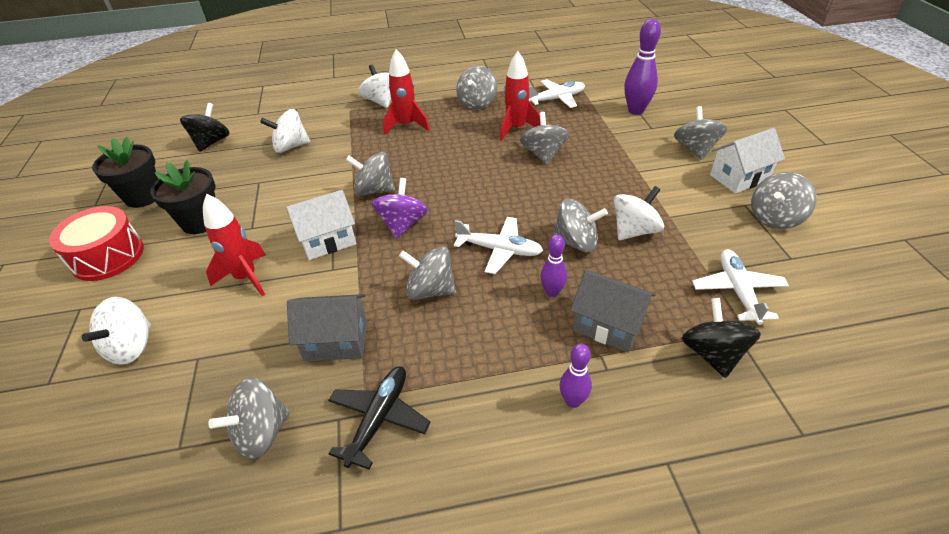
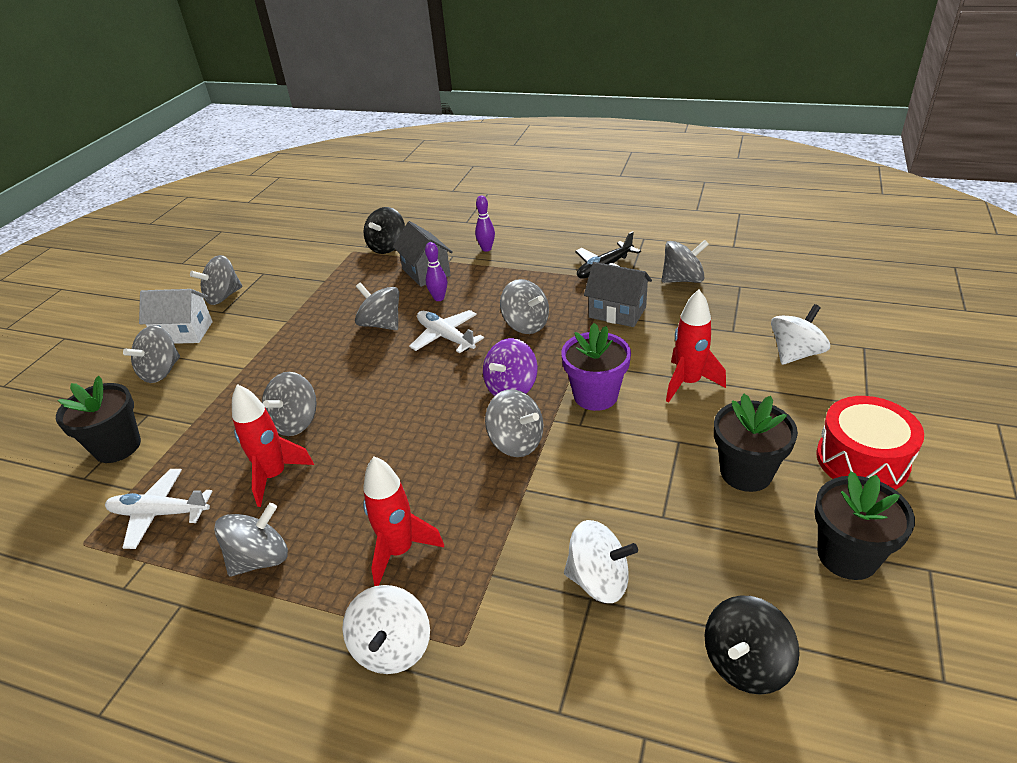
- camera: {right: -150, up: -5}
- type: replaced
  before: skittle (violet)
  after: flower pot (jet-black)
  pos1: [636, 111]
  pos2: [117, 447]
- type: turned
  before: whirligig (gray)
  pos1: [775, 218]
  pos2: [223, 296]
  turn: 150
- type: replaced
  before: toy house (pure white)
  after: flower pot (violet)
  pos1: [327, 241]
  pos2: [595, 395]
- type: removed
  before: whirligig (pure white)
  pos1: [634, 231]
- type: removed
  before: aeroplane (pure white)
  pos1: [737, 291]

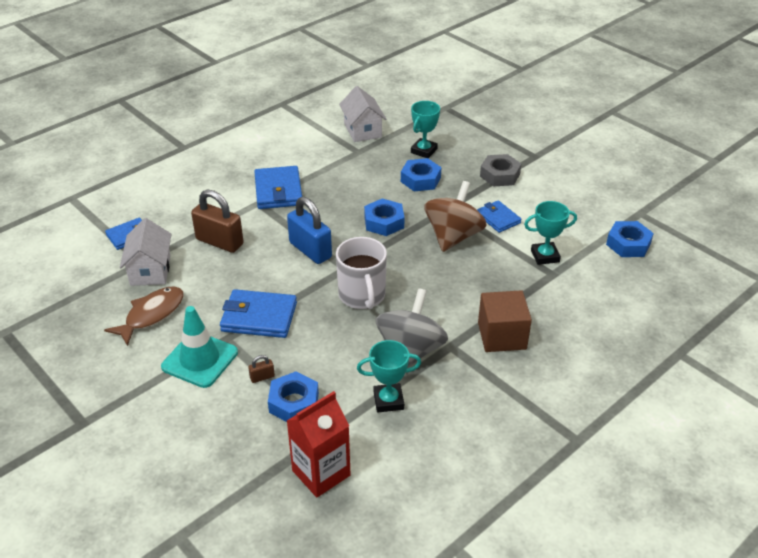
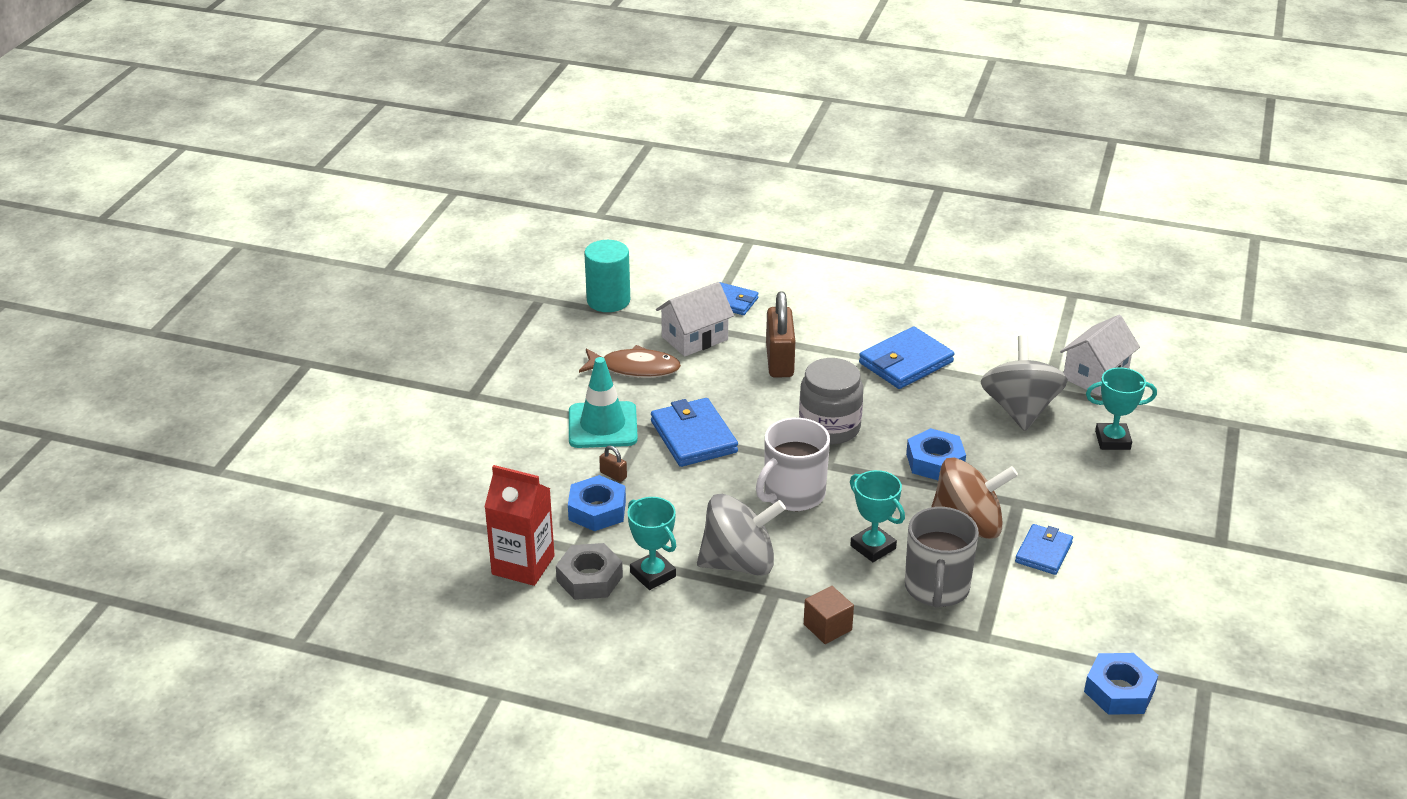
- camera: {right: 60, up: -5}
- type: moved
  before: hexagon nut (gray)
  pos1: [500, 175]
  pos2: [589, 578]
- type: added
  after: cylinder (turquoise)
  pos2: [608, 300]
- type: replaced
  before: padlock (royal blue)
  after: preserve jar (gray)
  pos1: [310, 250]
  pos2: [829, 427]
- type: resized
  before: cube (dark brown)
  pos1: [502, 336]
  pos2: [827, 627]
  scale: 0.62
- type: moved
  before: award cup (turquoise)
  pos1: [545, 256]
  pos2: [873, 547]
- type: added
  after: tea mug (gray)
  pos2: [937, 588]
- type: added
  after: whirligig (gray)
  pos2: [1020, 410]
- type: removed
  before: hexagon nut (royal blue)
  pos1: [420, 180]

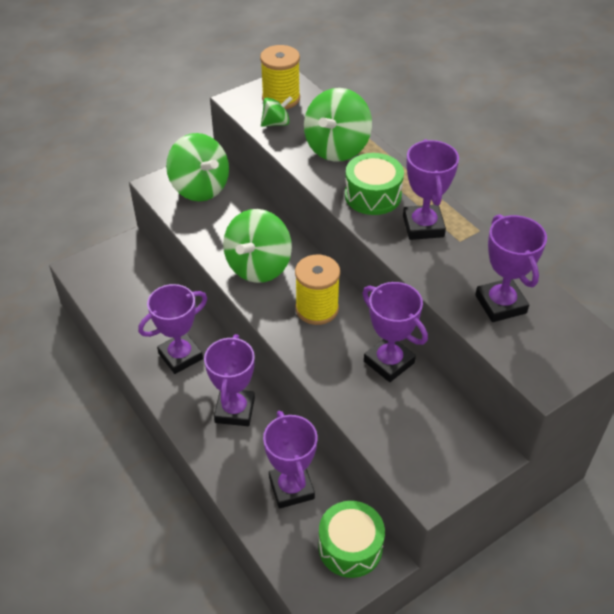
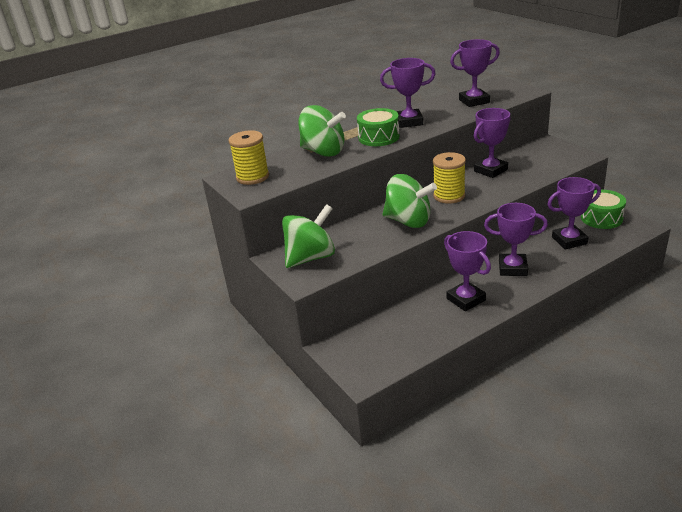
- camera: {right: -85, up: -15}
- type: removed
  before: whirligig (leaf-green)
  pos1: [276, 123]

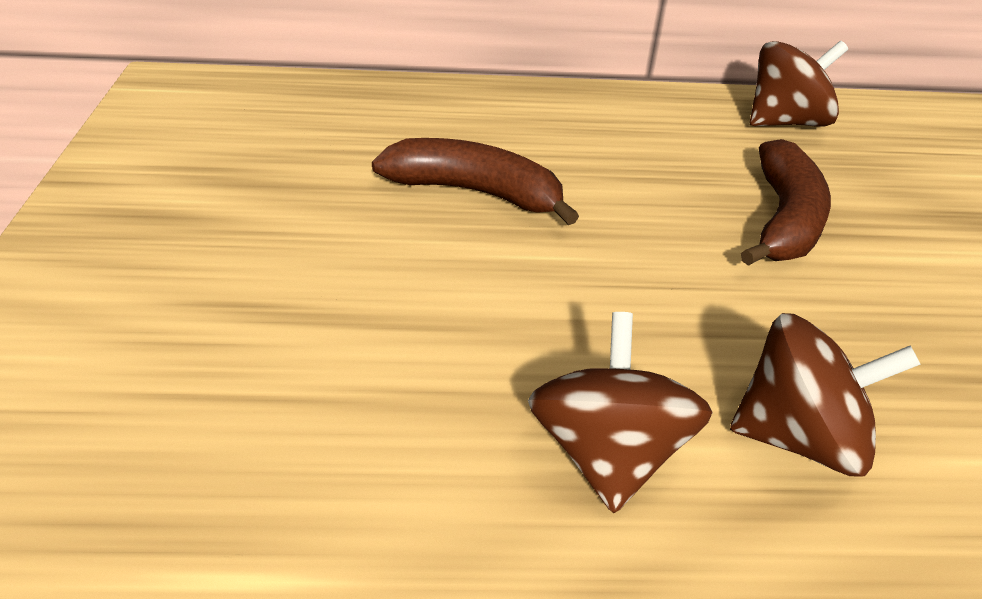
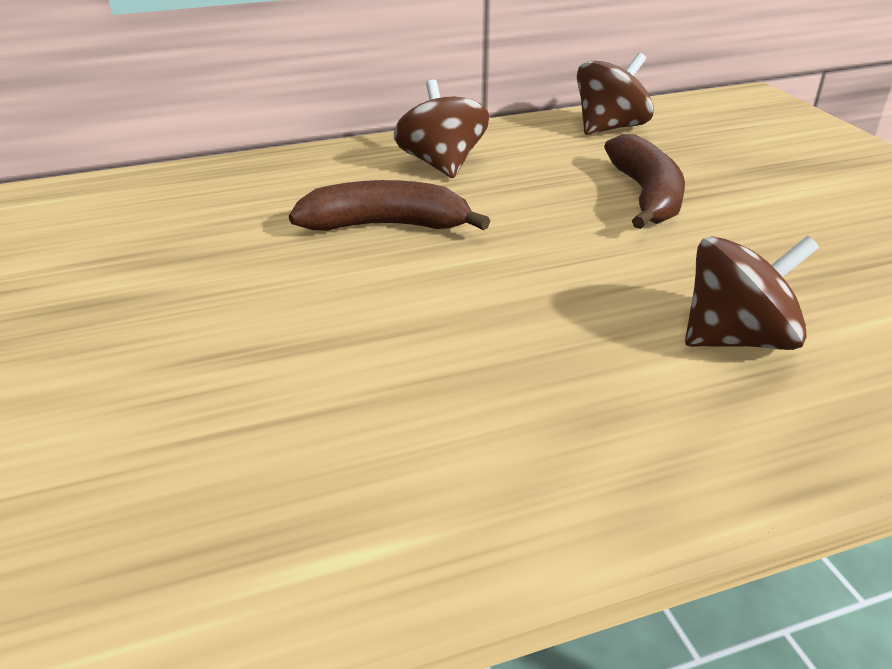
- camera: {right: -15, up: -5}
- type: moved
  before: whirligig (dark brown)
  pos1: [607, 453]
  pos2: [442, 164]

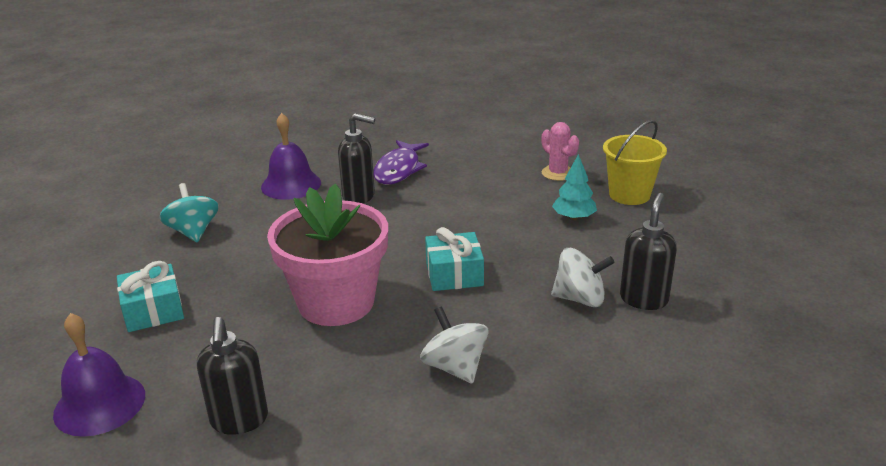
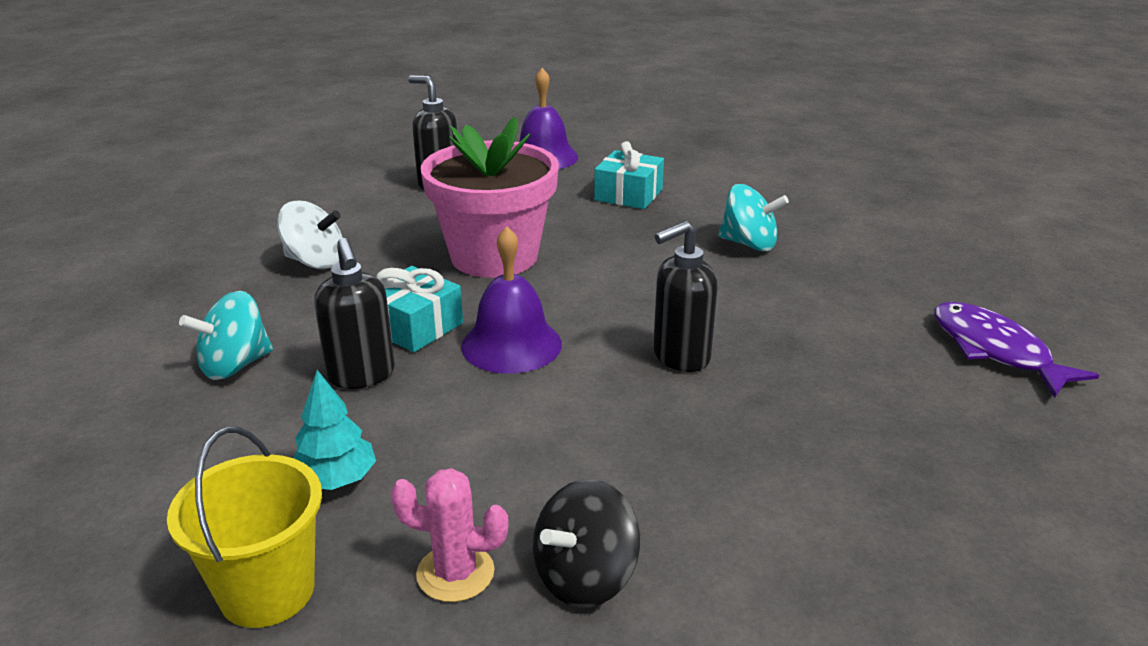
- camera: {right: 135, up: 0}
- type: recoloured
  before: whirligig (pure white)
  after: whirligig (turquoise)
  pos1: [580, 299]
  pos2: [235, 365]
- type: moved
  before: soap pump (jet-black)
  pos1: [644, 299]
  pos2: [361, 376]
- type: moved
  before: hand bell (violet)
  pos1: [291, 184]
  pos2: [511, 344]
- type: added
  after: whirligig (jet-black)
  pos2: [585, 577]
- type: moved
  before: toy fish (violet)
  pos1: [399, 170]
  pos2: [995, 350]

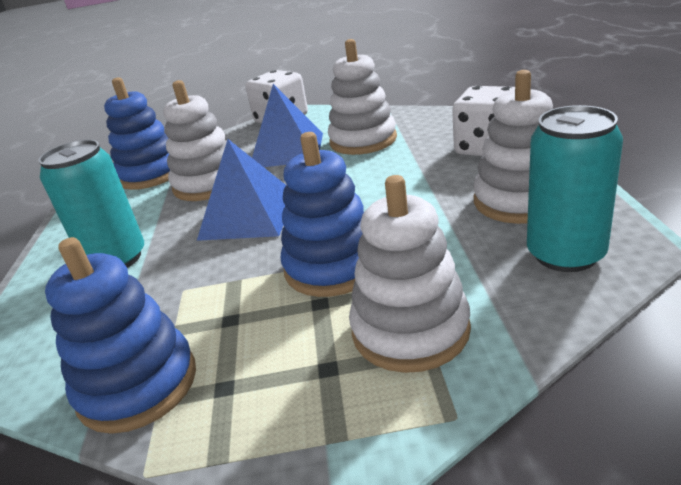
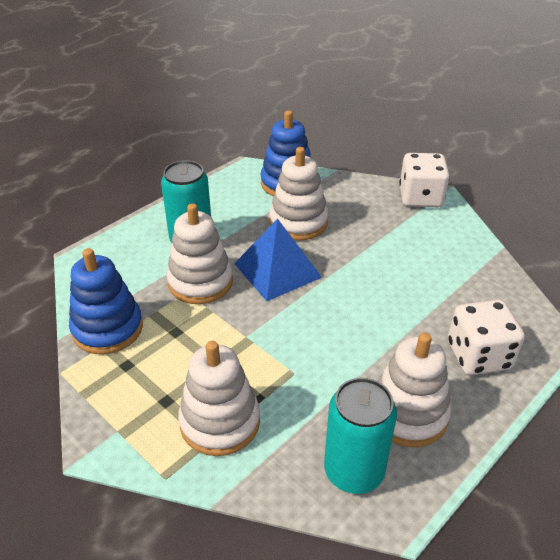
- camera: {right: 45, up: 10}
- type: moved
  before: stacking toy (pure white)
  pos1: [363, 140]
  pos2: [200, 282]
- type: removed
  before: solid pyramid (royal blue)
  pos1: [287, 150]
- type: removed
  before: stacking toy (royal blue)
  pos1: [333, 267]

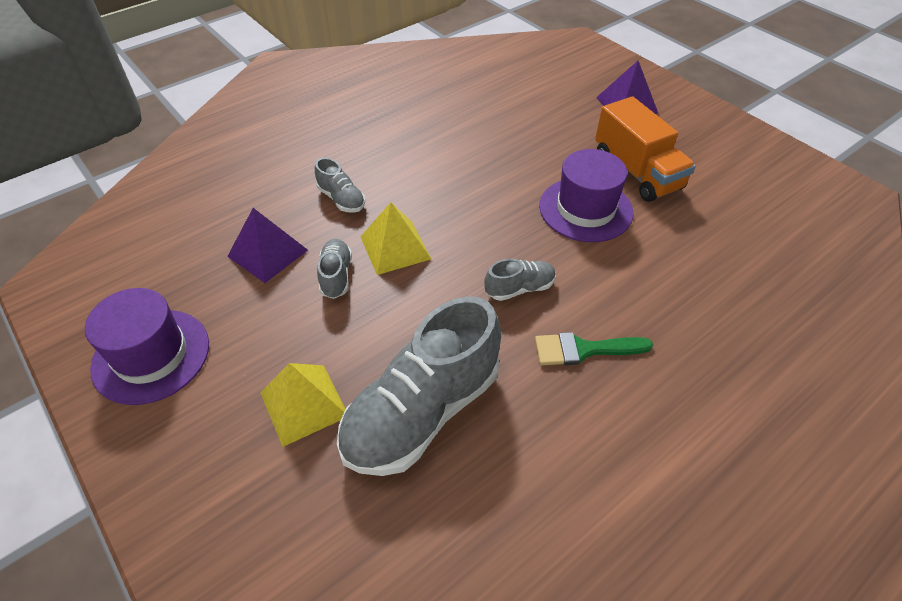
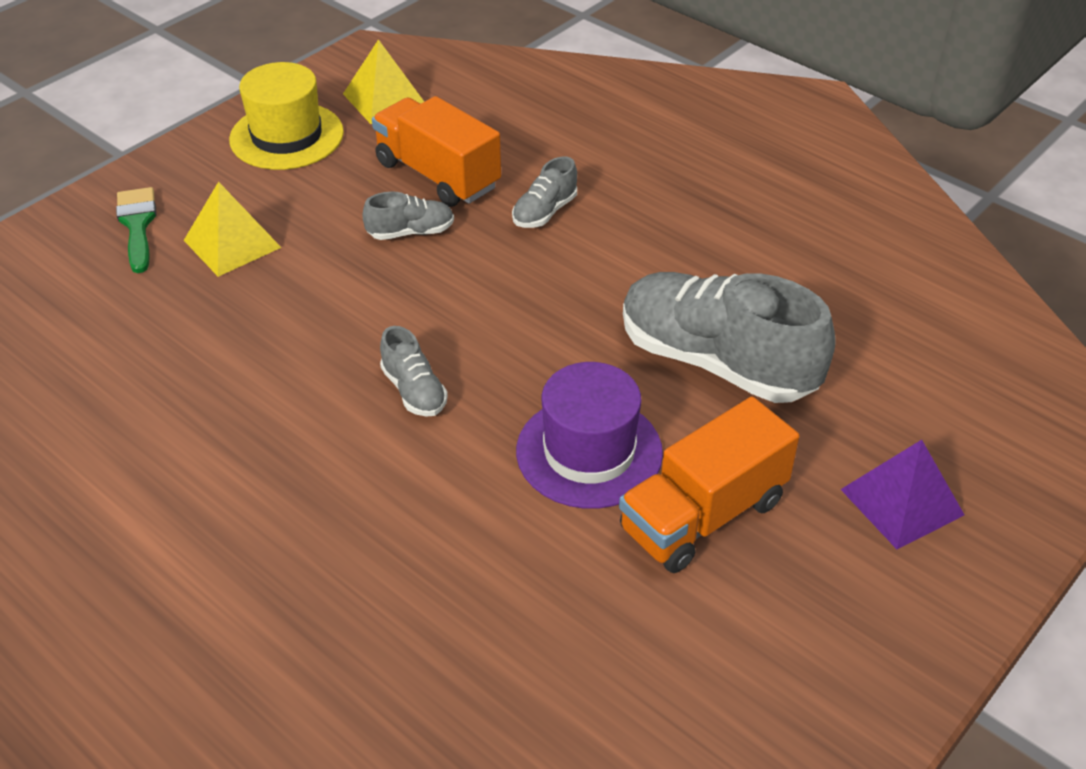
- camera: {right: 80, up: -5}
- type: moved
  before: brush (leaf-green)
  pos1: [583, 350]
  pos2: [137, 225]
- type: recoloured
  before: hat (violet)
  after: hat (bright yellow)
  pos1: [151, 355]
  pos2: [286, 136]
- type: moved
  before: solid pyramid (bright yellow)
  pos1: [395, 247]
  pos2: [384, 99]
- type: replaced
  before: solid pyramid (violet)
  after: truck (orange)
  pos1: [268, 253]
  pos2: [437, 175]
- type: moved
  before: shoe (gray)
  pos1: [422, 412]
  pos2: [716, 362]

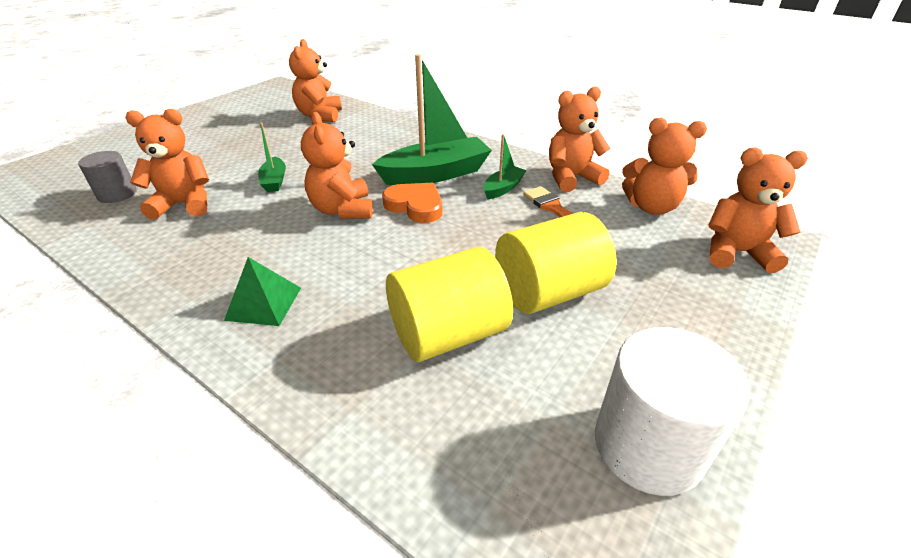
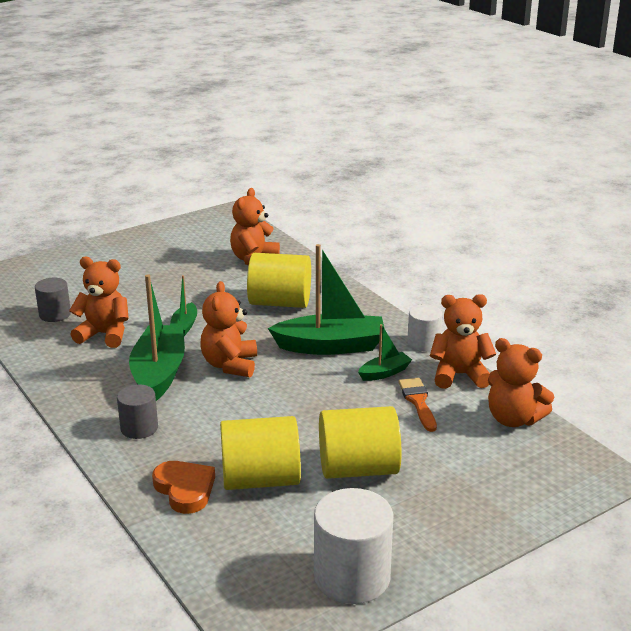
- camera: {right: 20, up: -10}
- type: replaced
  before: solid pyramid (leaf-green)
  after: cylinder (gray)
  pos1: [264, 303]
  pos2: [139, 428]
- type: added
  after: boat (leaf-green)
  pos2: [159, 373]
- type: moved
  before: heart shape (orange)
  pos1: [415, 206]
  pos2: [185, 489]
- type: added
  after: cylinder (bright yellow)
  pos2: [280, 302]
- type: added
  after: cylinder (pure white)
  pos2: [423, 343]
- type: removed
  before: teddy bear (orange)
  pos1: [736, 253]

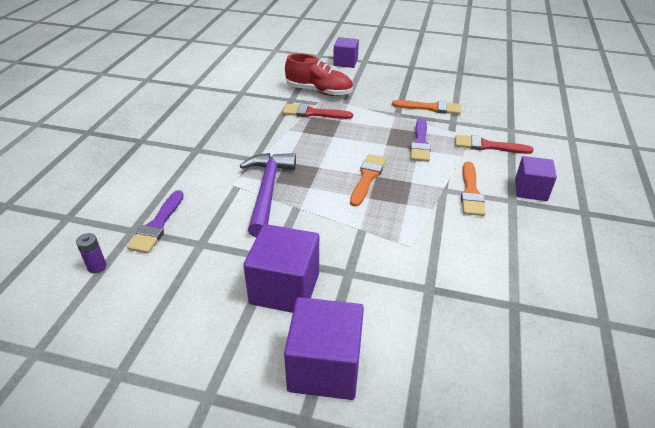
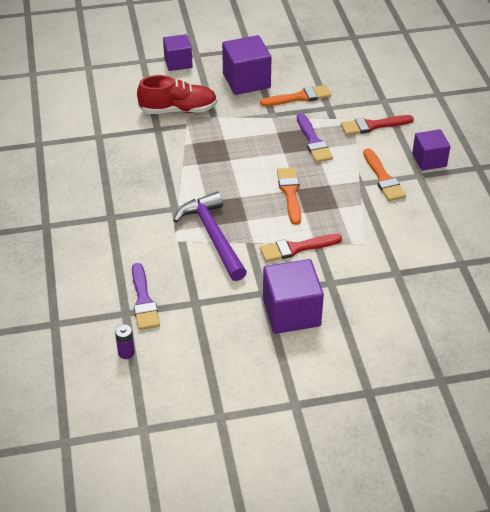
- camera: {right: -25, up: 5}
- type: moved
  before: cube (violet)
  pos1: [325, 367]
  pos2: [246, 81]
- type: moved
  before: brush (red)
  pos1: [313, 113]
  pos2: [296, 248]

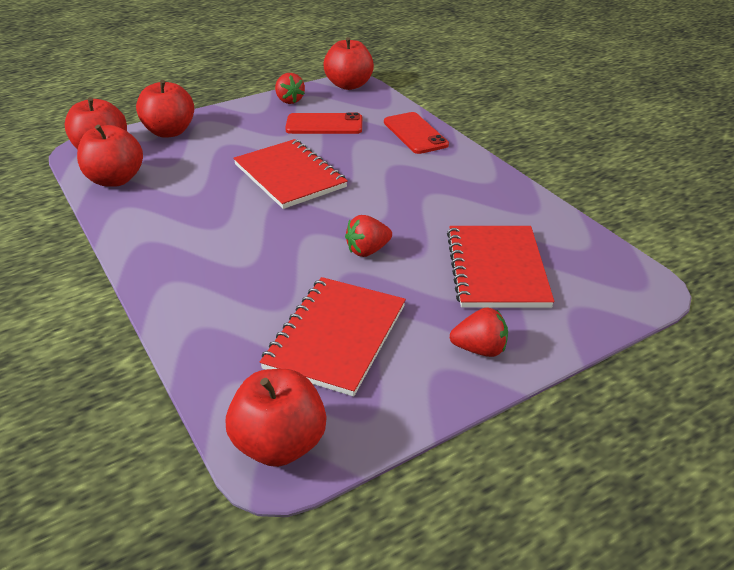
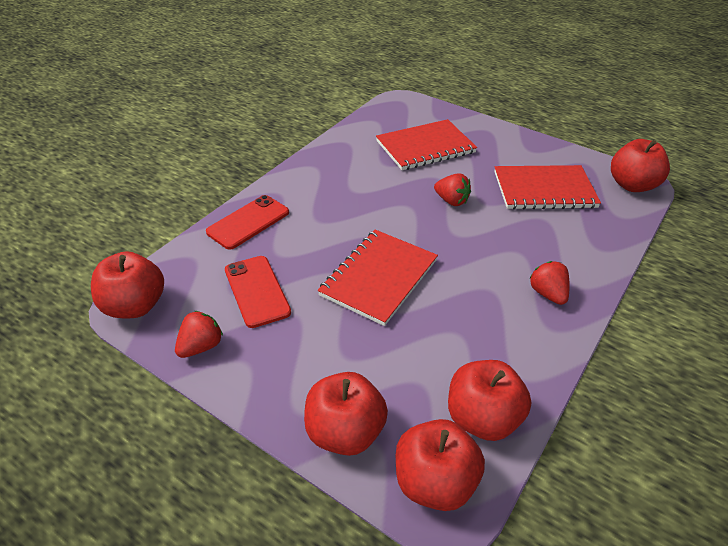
- camera: {right: -115, up: 5}
- type: moved
  before: toy strawberry (red)
  pos1: [479, 349]
  pos2: [547, 294]

